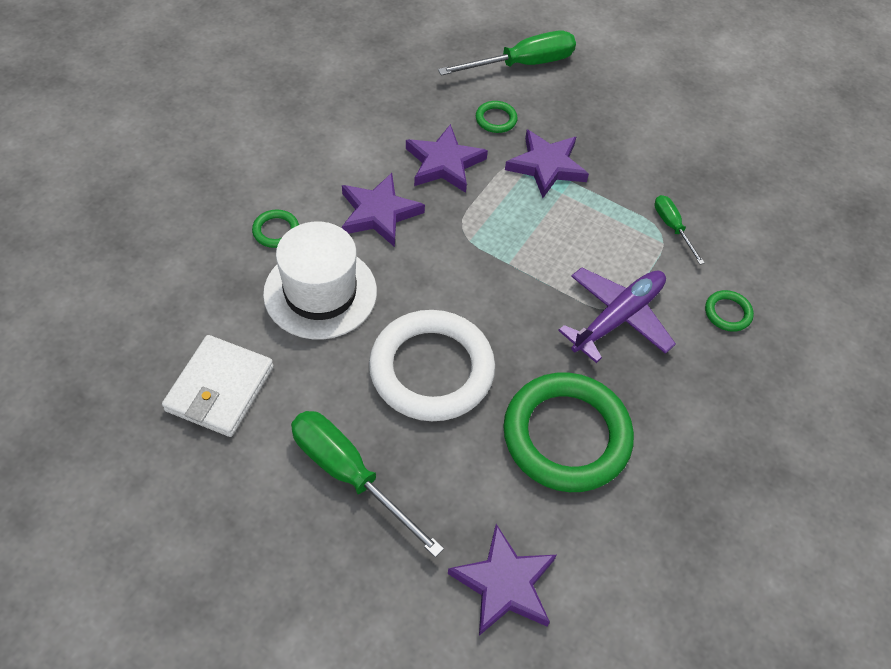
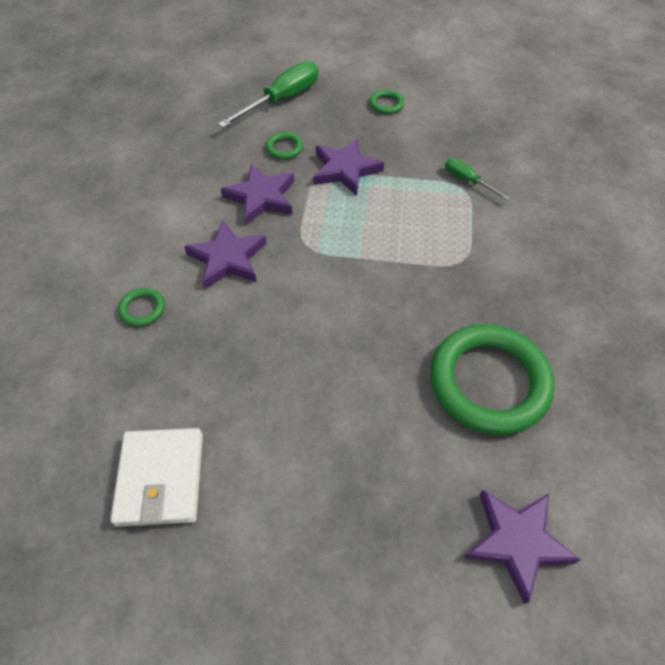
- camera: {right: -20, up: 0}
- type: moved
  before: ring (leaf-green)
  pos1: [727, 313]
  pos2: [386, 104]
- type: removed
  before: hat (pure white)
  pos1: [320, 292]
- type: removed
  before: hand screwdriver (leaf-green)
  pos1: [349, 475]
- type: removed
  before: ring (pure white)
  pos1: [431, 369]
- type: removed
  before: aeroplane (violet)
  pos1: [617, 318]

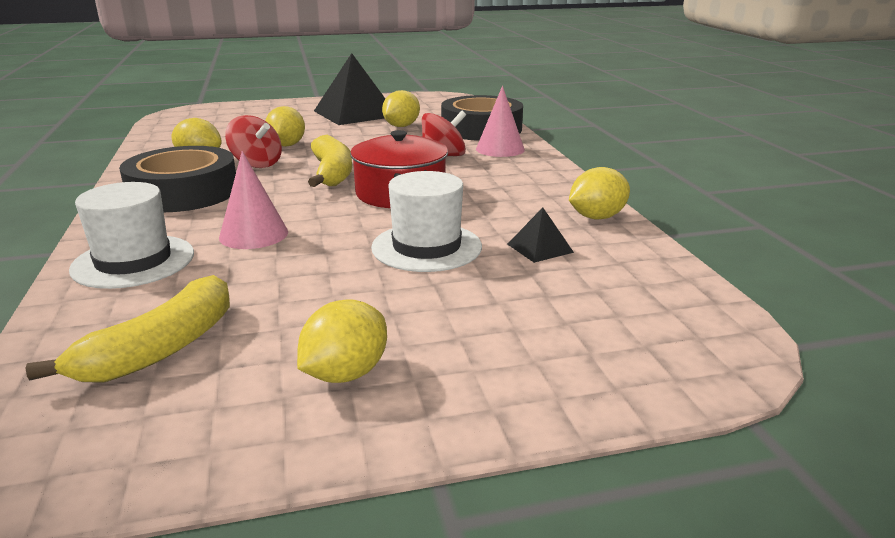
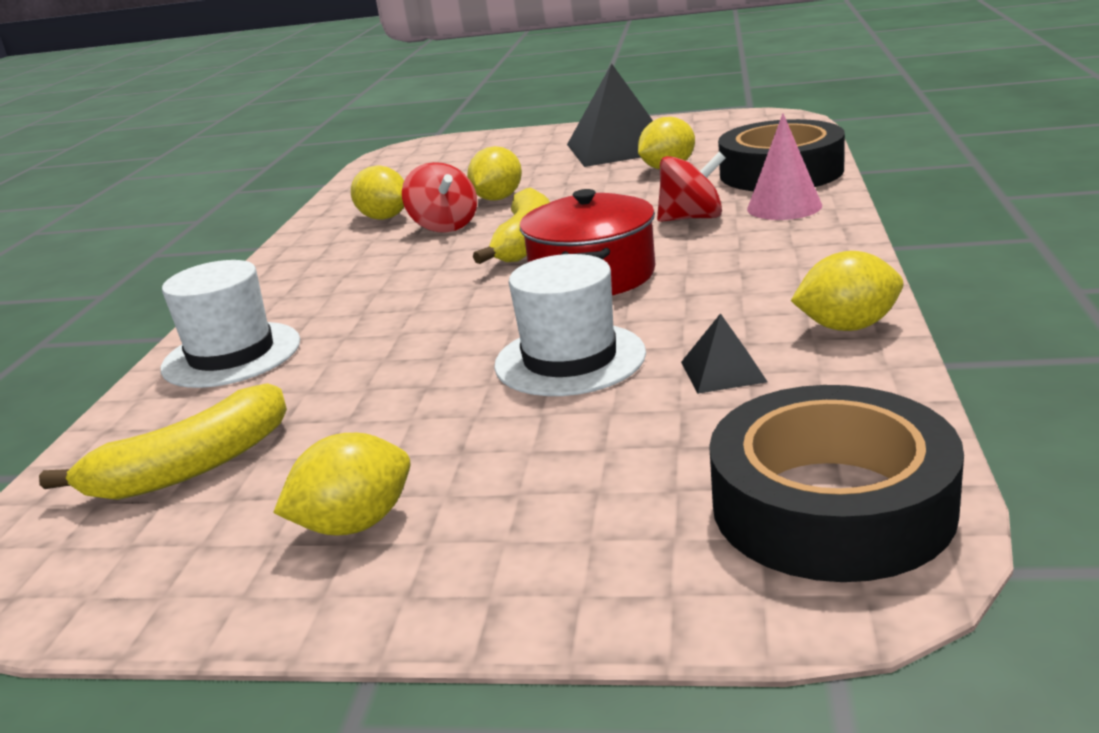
- camera: {right: 25, up: 0}
- type: moved
  before: roll of tape (jet-black)
  pos1: [183, 192]
  pos2: [832, 505]
- type: removed
  before: cone (rose-pink)
  pos1: [254, 234]

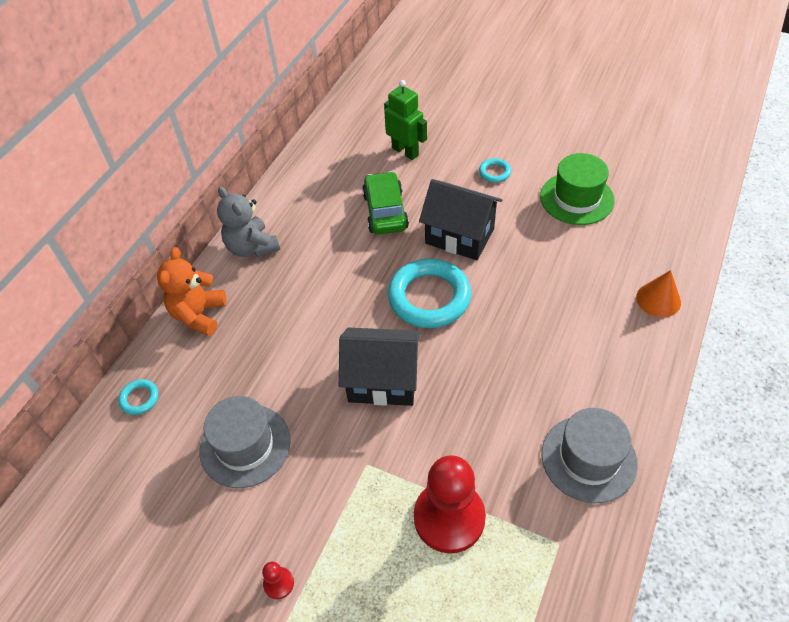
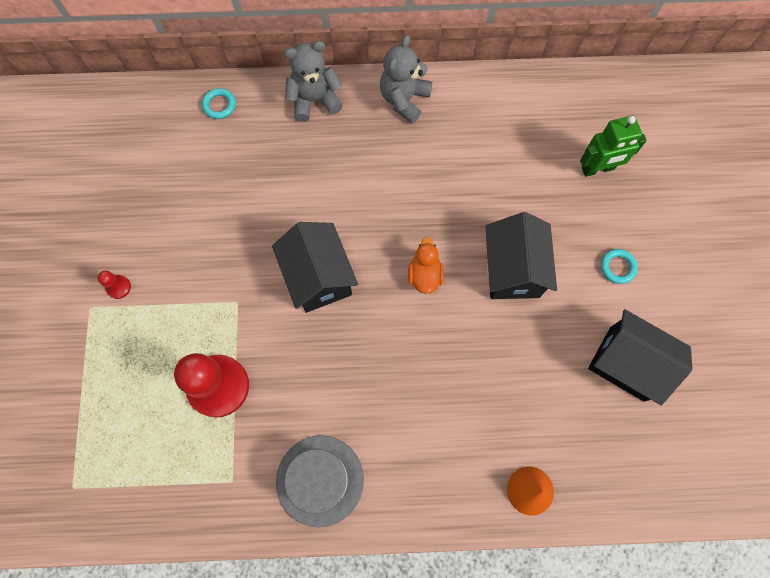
- camera: {right: 60, up: 20}
- type: recoloured
  before: teddy bear (orange)
  after: teddy bear (gray)
  pos1: [199, 315]
  pos2: [314, 100]
- type: replaced
  before: ring (turquoise)
  after: rubber duck (orange)
  pos1: [429, 297]
  pos2: [424, 275]
- type: turned
  before: toy robot (leaf-green)
  pos1: [405, 151]
  pos2: [597, 169]
  turn: 60
- type: replaced
  before: hat (leaf-green)
  after: toy house (jet-black)
  pos1: [576, 198]
  pos2: [626, 363]
- type: removed
  before: hat (gray)
  pos1: [245, 445]
- type: removed
  before: toy car (leaf-green)
  pos1: [385, 211]

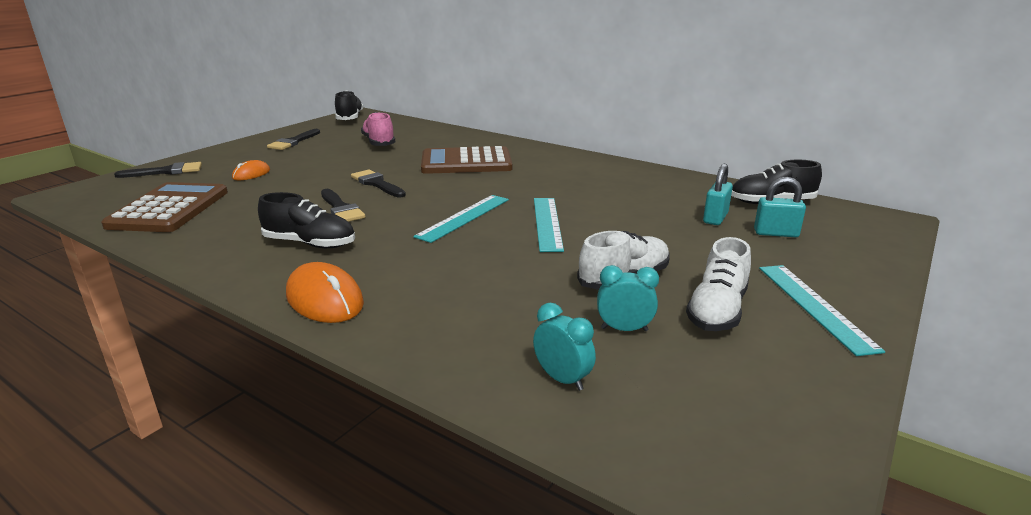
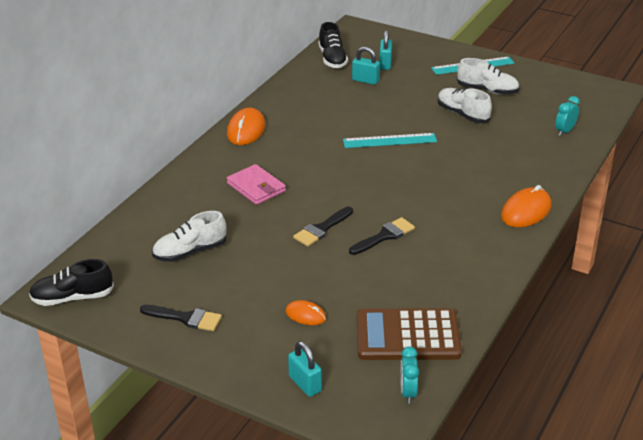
- camera: {right: -95, up: 10}
- type: recoloured
  before: shoe (rose-pink)
  after: shoe (pure white)
  pos1: [379, 143]
  pos2: [190, 252]
- type: added
  after: mouse (orange)
  pos2: [246, 130]
- type: replaced
  before: pocket calculator (dark brown)
  after: card wallet (rose-pink)
  pos1: [466, 162]
  pos2: [256, 187]
- type: replaced
  before: brush (jet-black)
  after: padlock (turquoise)
  pos1: [166, 171]
  pos2: [305, 384]
- type: moved
  before: bedside clock (turquoise)
  pos1: [624, 329]
  pos2: [408, 392]
- type: removed
  before: shoe (jet-black)
  pos1: [310, 243]
- type: removed
  before: straightedge (turquoise)
  pos1: [464, 217]

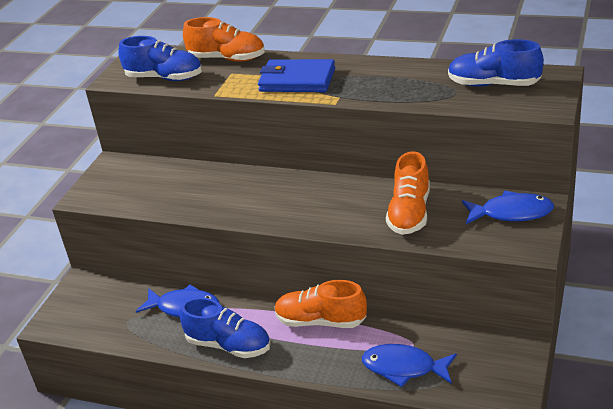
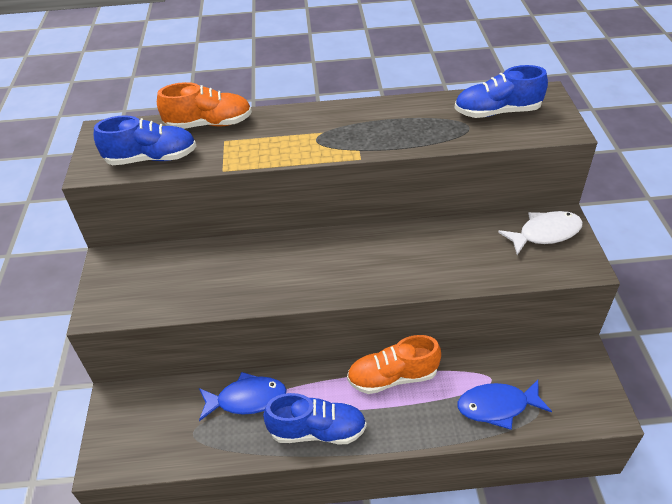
- camera: {right: -25, up: 10}
- type: recoloured
  before: toy fish (royal blue)
  after: toy fish (pure white)
  pos1: [511, 213]
  pos2: [545, 233]
- type: removed
  before: card wallet (royal blue)
  pos1: [297, 80]
- type: removed
  before: shoe (orange)
  pos1: [409, 213]

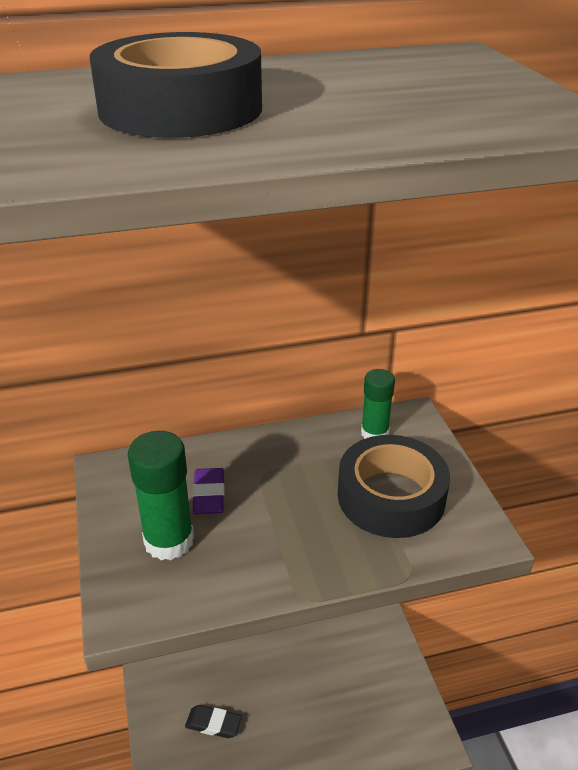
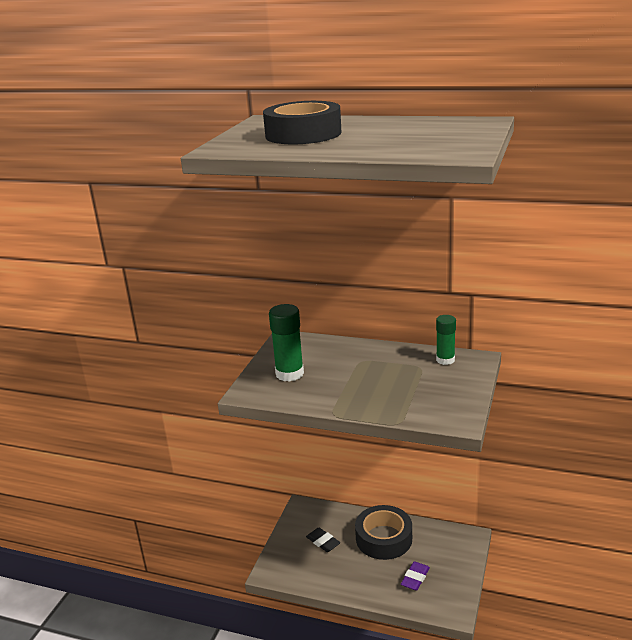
- camera: {right: 35, up: -10}
- type: moved
  before: roll of tape (jet-black)
  pos1: [391, 496]
  pos2: [384, 538]
- type: moved
  before: gum eraser (violet)
  pos1: [209, 495]
  pos2: [415, 578]

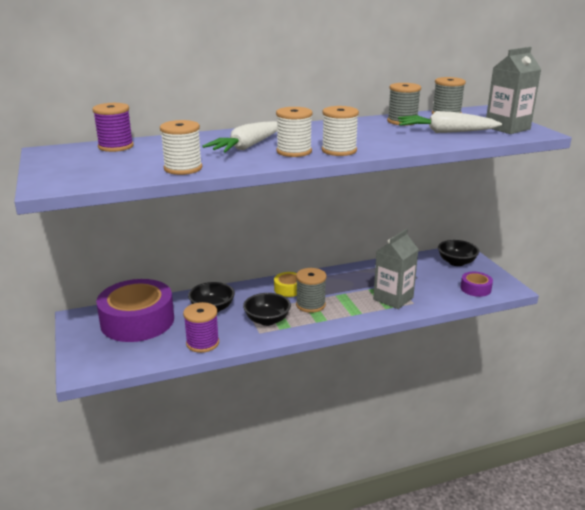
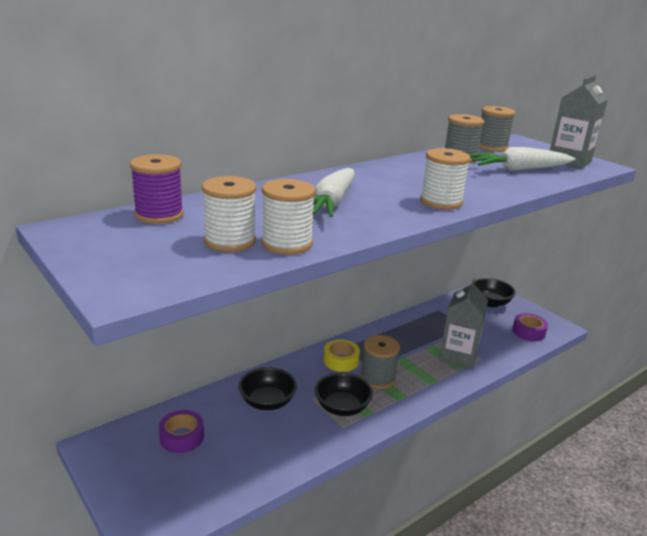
- camera: {right: -20, up: 0}
- type: resized
  before: roll of tape (violet)
  pos1: [137, 321]
  pos2: [182, 437]
  scale: 0.45
- type: moved
  before: spool (pure white)
  pos1: [294, 151]
  pos2: [230, 241]
- type: removed
  before: spool (violet)
  pos1: [202, 343]

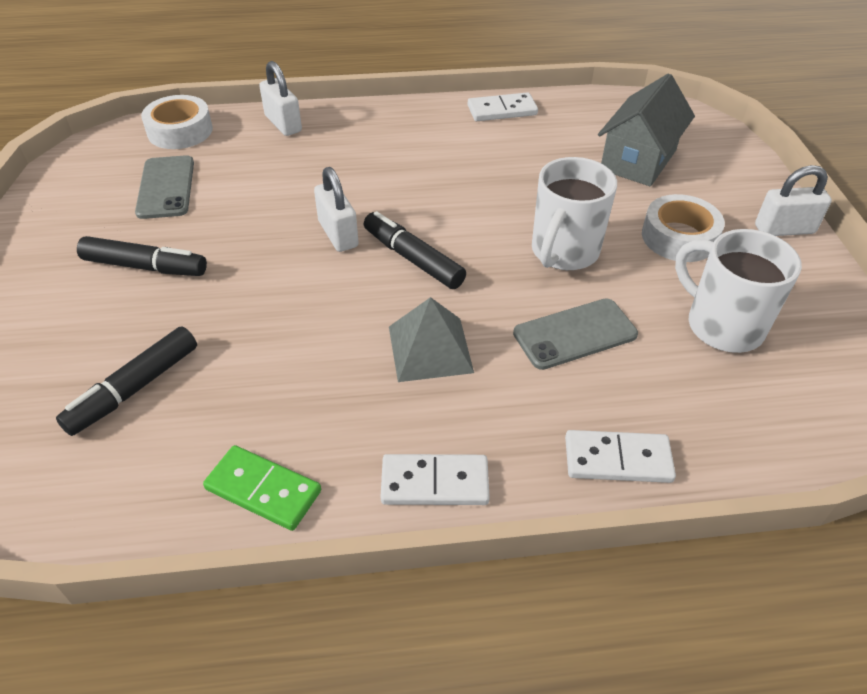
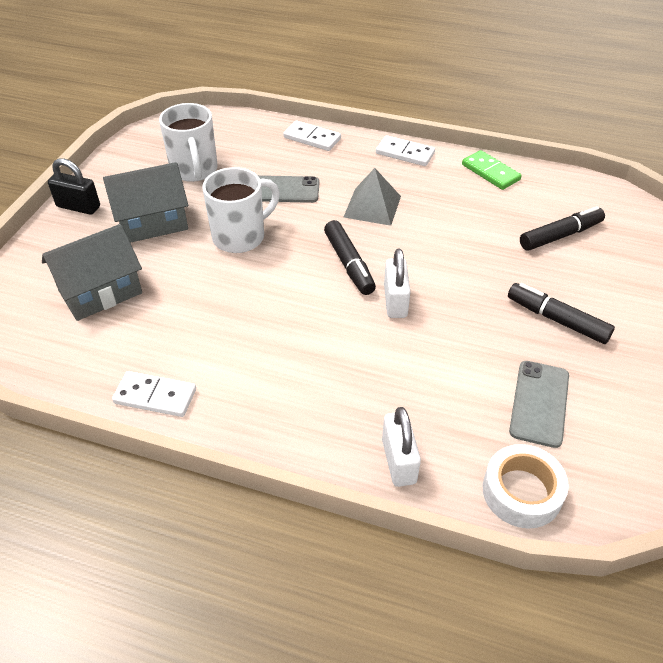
- camera: {right: -155, up: 0}
- type: recoloured
  before: padlock (pure white)
  after: padlock (jet-black)
  pos1: [784, 229]
  pos2: [78, 207]
- type: replaced
  before: roll of tape (pure white)
  after: toy house (gray)
  pos1: [679, 237]
  pos2: [153, 223]

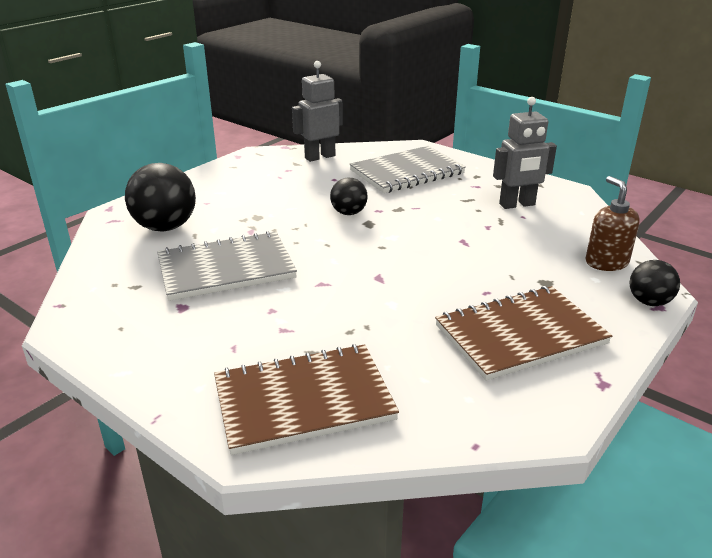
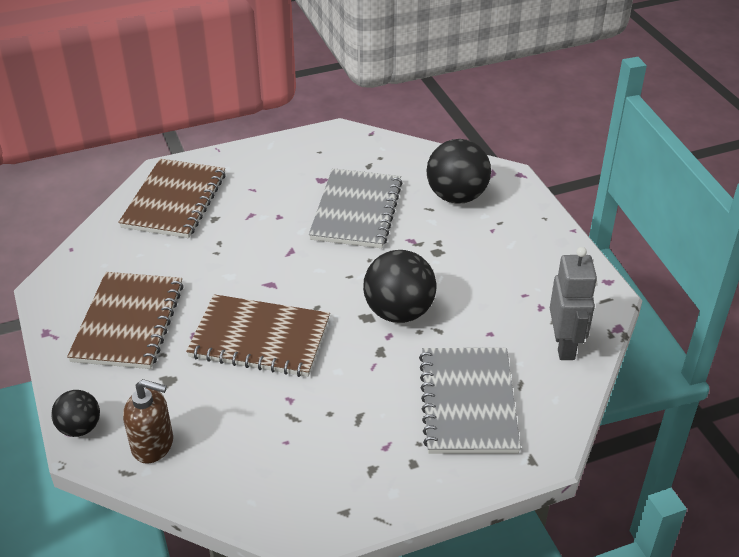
- camera: {right: 120, up: 10}
- type: added
  after: notepad (dark brown)
  pos2: [260, 338]
- type: resized
  before: play ball (jet-black)
  pos1: [348, 213]
  pos2: [399, 312]
  scale: 1.73
- type: removed
  before: toy robot (gray)
  pos1: [517, 205]

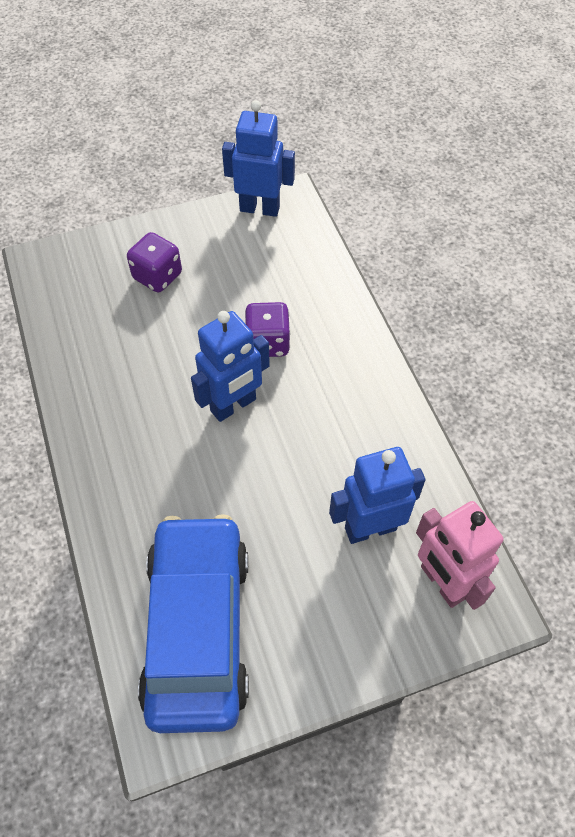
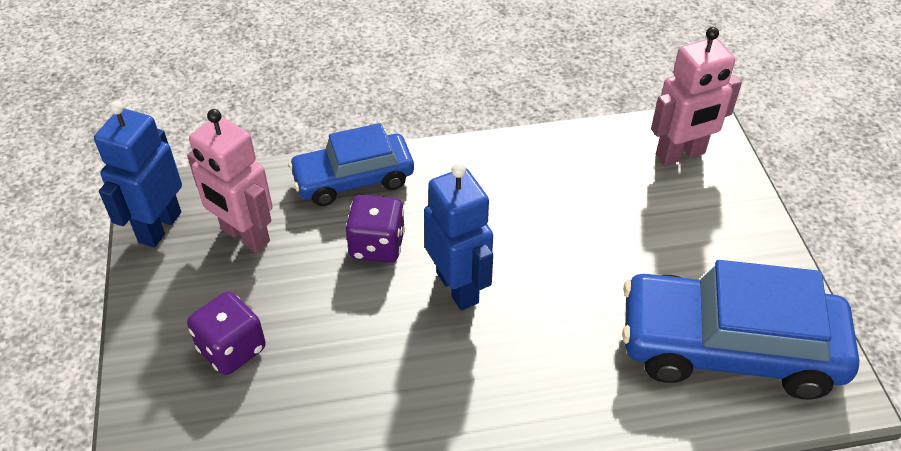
- camera: {right: -80, up: -10}
- type: added
  after: toy robot (rose-pink)
  pos2: [244, 236]
- type: added
  after: toy car (royal blue)
  pos2: [353, 179]
- type: removed
  before: toy robot (royal blue)
  pos1: [370, 528]

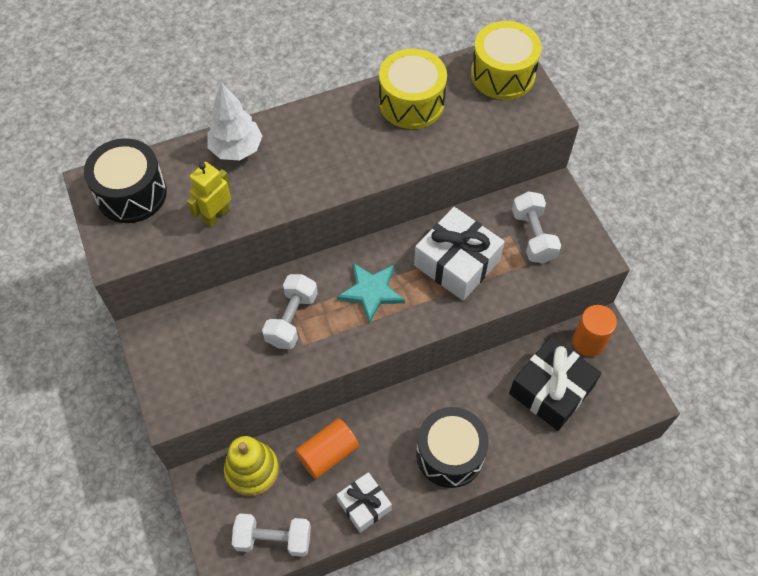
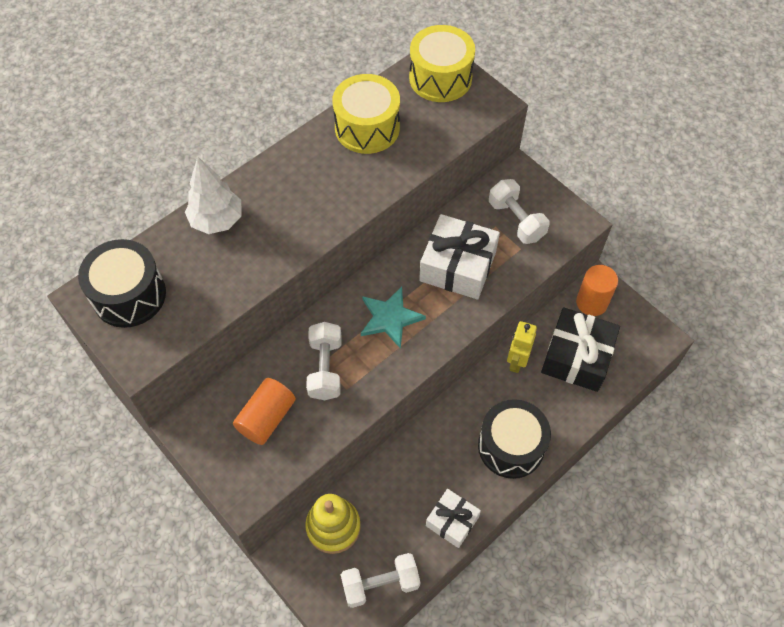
- camera: {right: -20, up: 0}
- type: moved
  before: cylinder (orange)
  pos1: [328, 454]
  pos2: [266, 418]
- type: moved
  before: toy robot (bright yellow)
  pos1: [216, 216]
  pos2: [516, 361]

